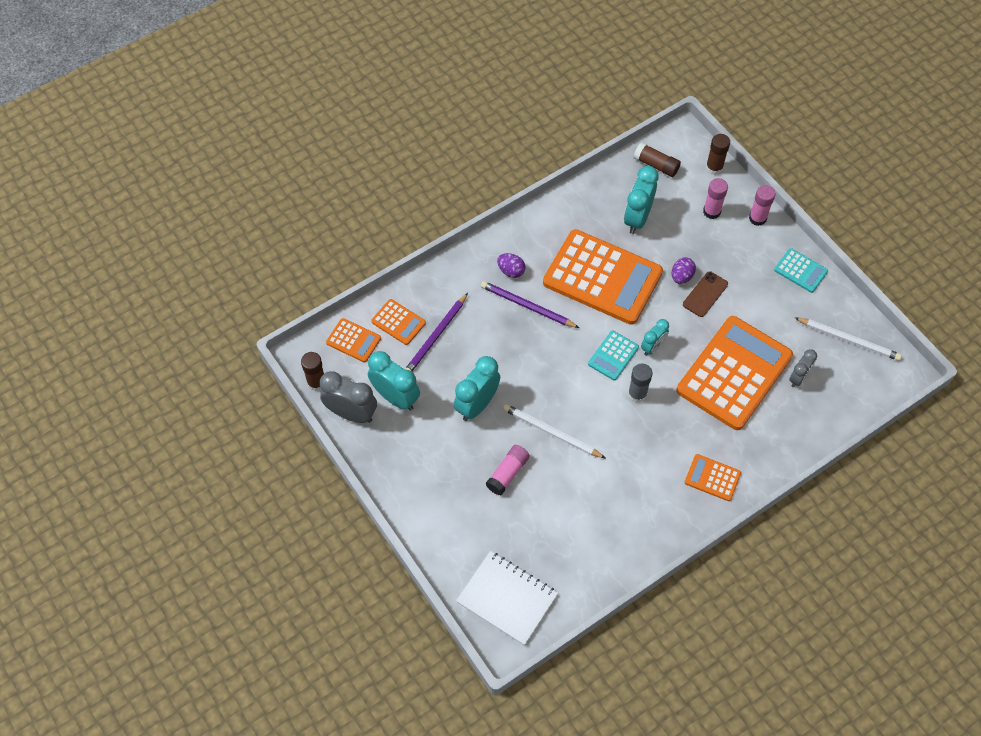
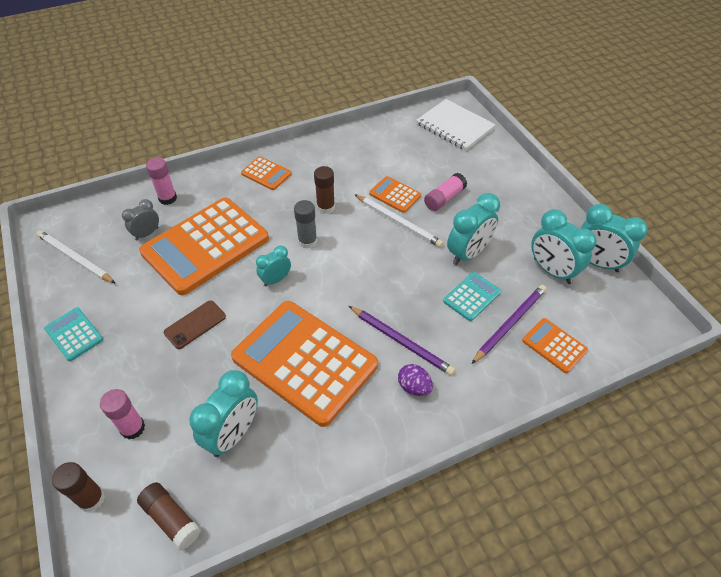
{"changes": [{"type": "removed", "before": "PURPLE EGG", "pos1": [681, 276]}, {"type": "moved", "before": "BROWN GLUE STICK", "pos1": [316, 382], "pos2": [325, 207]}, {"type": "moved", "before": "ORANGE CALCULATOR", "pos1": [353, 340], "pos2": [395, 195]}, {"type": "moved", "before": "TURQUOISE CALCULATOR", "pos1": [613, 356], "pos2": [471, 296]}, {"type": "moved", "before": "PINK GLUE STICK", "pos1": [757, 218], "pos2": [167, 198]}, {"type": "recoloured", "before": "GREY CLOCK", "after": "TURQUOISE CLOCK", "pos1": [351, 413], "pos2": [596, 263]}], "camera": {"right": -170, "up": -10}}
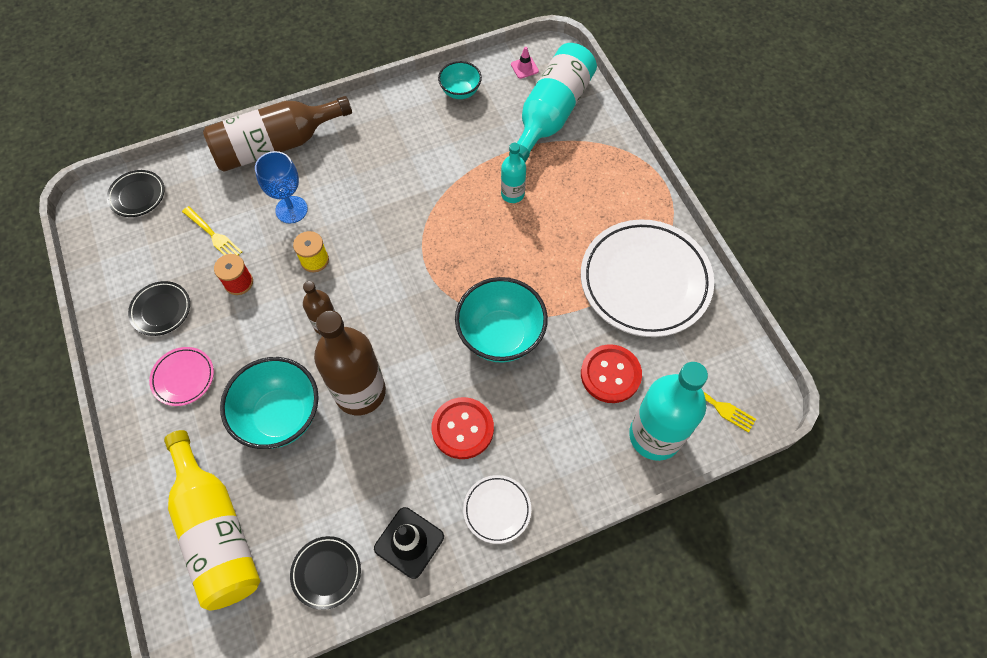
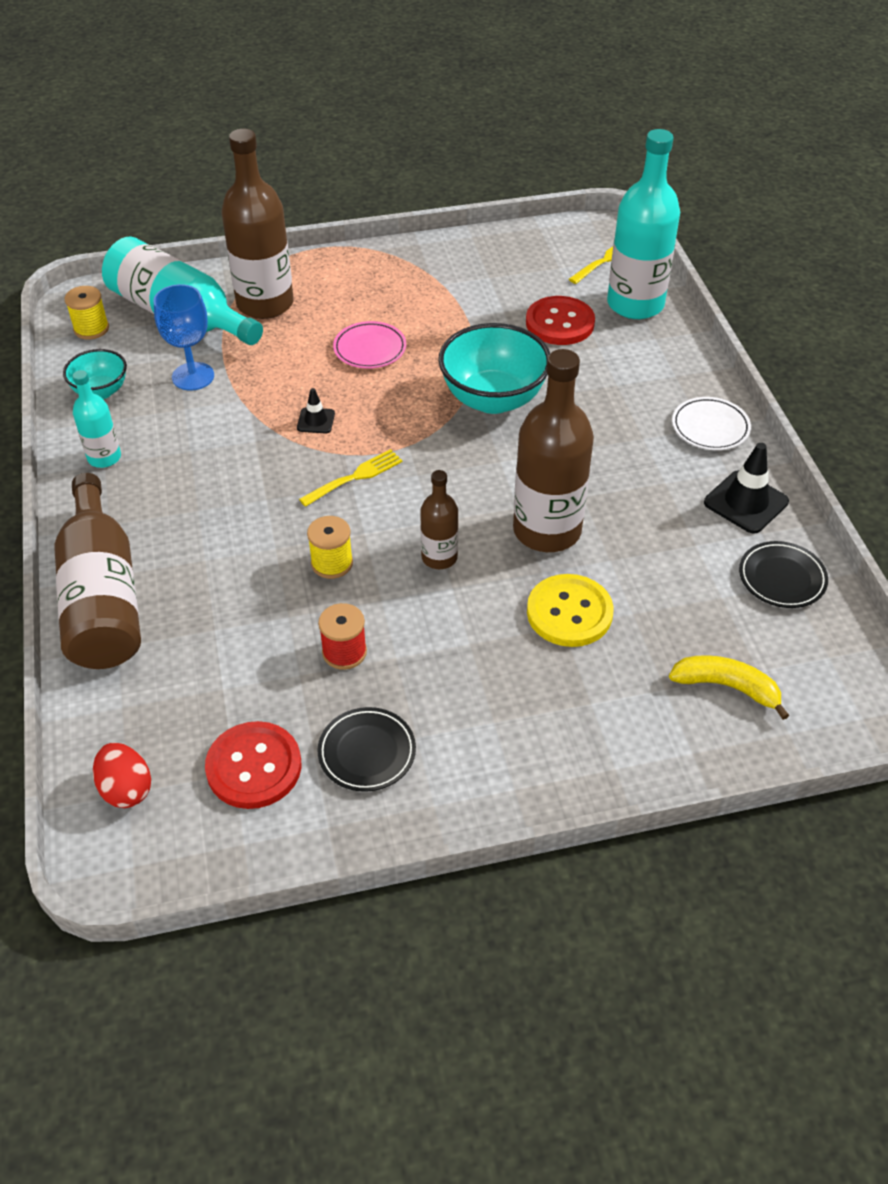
{"changes": [{"type": "removed", "before": "WHITE PLATE", "pos1": [645, 281]}, {"type": "added", "after": "BROWN BOTTLE", "pos2": [265, 304]}, {"type": "added", "after": "BLACK TRAFFIC CONE", "pos2": [316, 421]}, {"type": "moved", "before": "PINK PLATE", "pos1": [183, 377], "pos2": [370, 349]}, {"type": "moved", "before": "YELLOW FORK", "pos1": [213, 235], "pos2": [355, 477]}, {"type": "moved", "before": "BLUE GOBLET", "pos1": [291, 210], "pos2": [193, 376]}, {"type": "moved", "before": "RED BUTTON", "pos1": [462, 429], "pos2": [254, 767]}, {"type": "moved", "before": "TURQUOISE BOTTLE", "pos1": [512, 194], "pos2": [104, 457]}, {"type": "replaced", "before": "BLACK PLATE", "after": "RED EGG", "pos1": [137, 195], "pos2": [126, 789]}, {"type": "replaced", "before": "YELLOW BOTTLE", "after": "YELLOW BANANA", "pos1": [216, 531], "pos2": [726, 687]}, {"type": "replaced", "before": "TURQUOISE BOWL", "after": "YELLOW BUTTON", "pos1": [280, 416], "pos2": [569, 612]}, {"type": "replaced", "before": "PINK TRAFFIC CONE", "after": "YELLOW SPOOL", "pos1": [524, 68], "pos2": [91, 329]}], "camera": {"right": -80, "up": -15}}
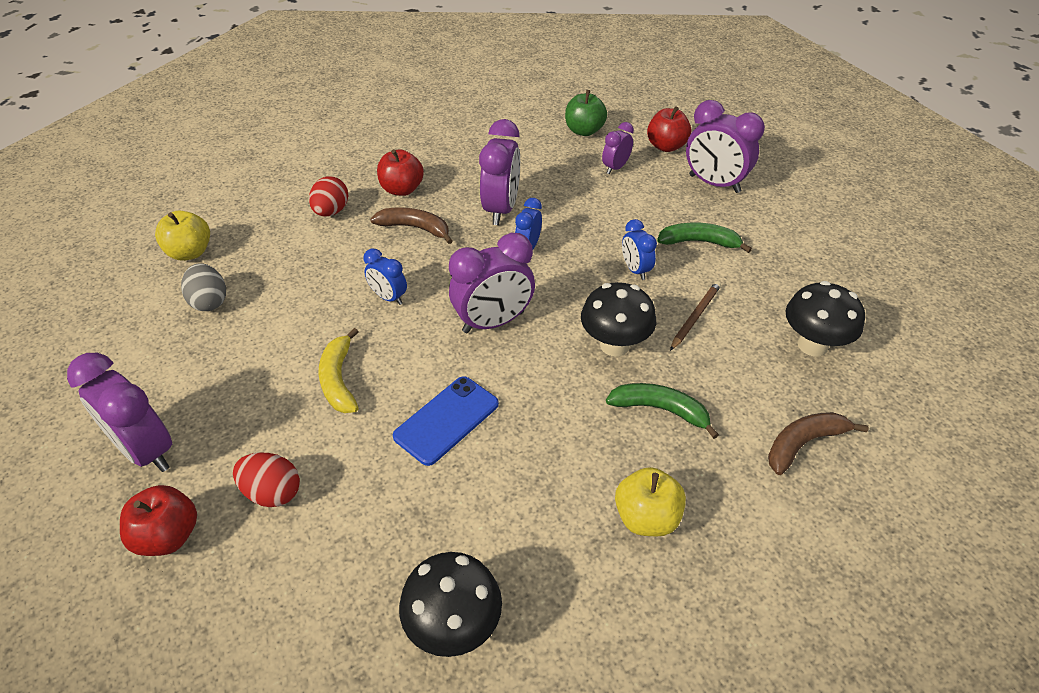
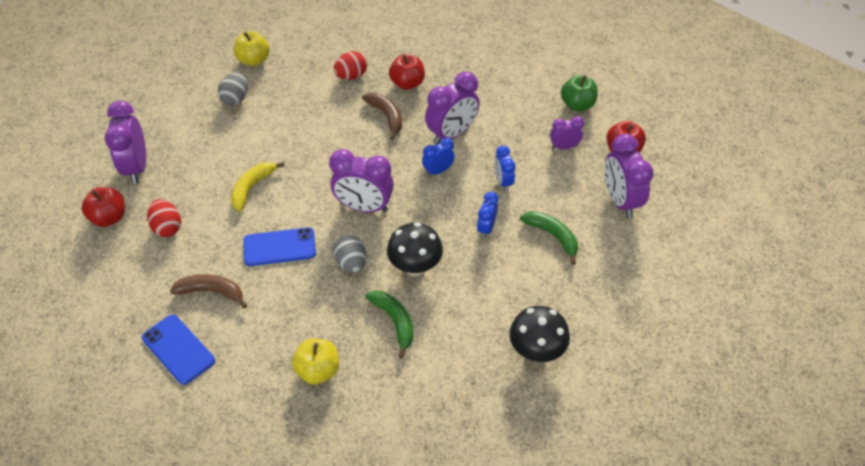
{"changes": [{"type": "removed", "before": "BROWN PENCIL", "pos1": [695, 317]}, {"type": "added", "after": "GREY EGG", "pos2": [351, 263]}, {"type": "moved", "before": "BLUE CLOCK", "pos1": [388, 297], "pos2": [503, 182]}, {"type": "moved", "before": "BROWN BANANA", "pos1": [803, 444], "pos2": [211, 292]}, {"type": "replaced", "before": "BLACK MUSHROOM", "after": "BLUE PHONE", "pos1": [454, 626], "pos2": [178, 349]}], "camera": {"right": 40, "up": 5}}
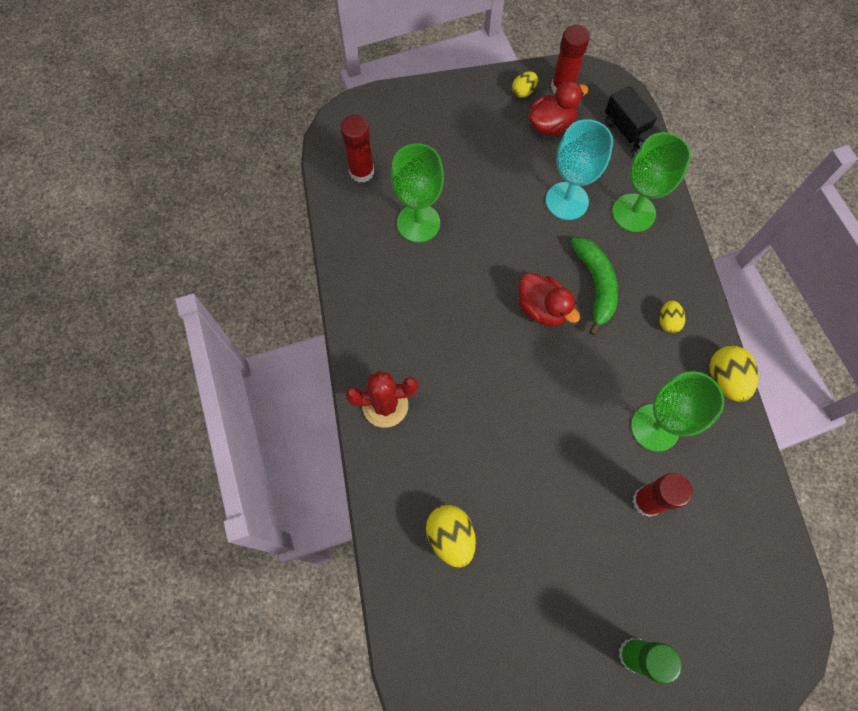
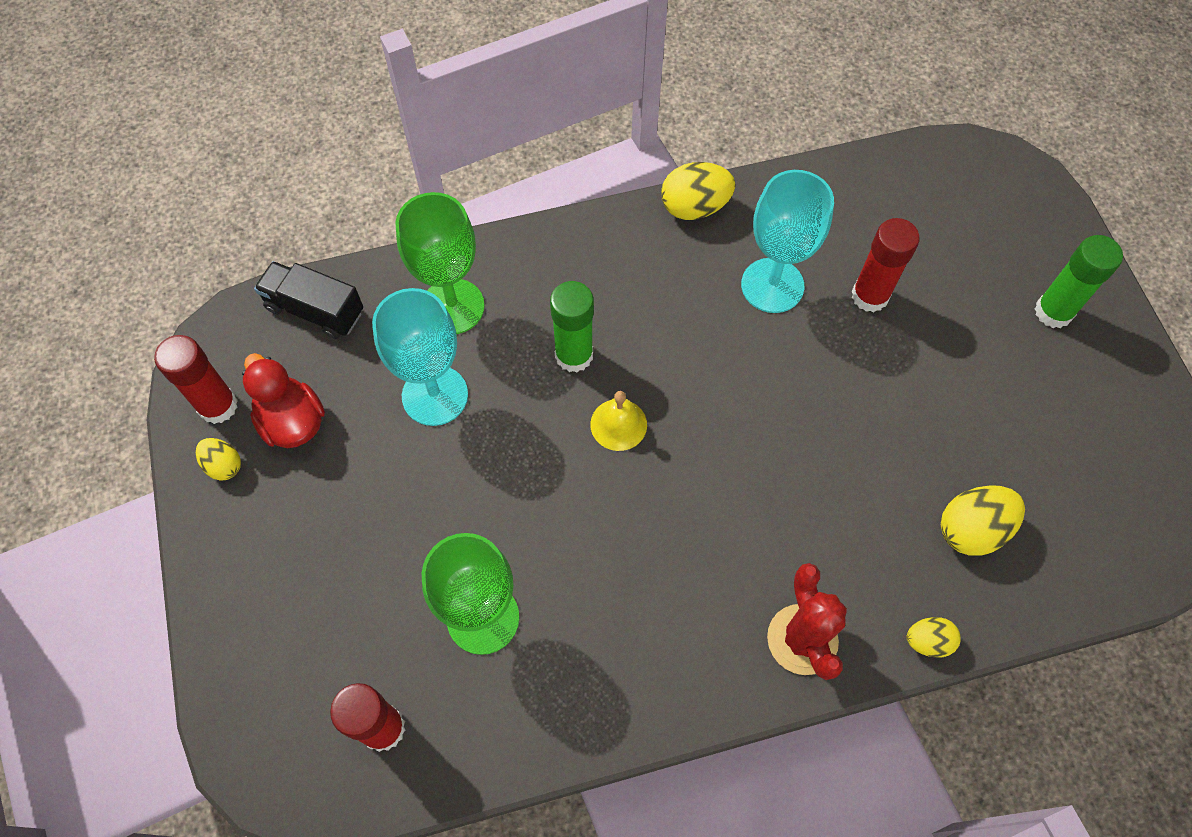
{"changes": [{"type": "moved", "before": "YELLOW EGG", "pos1": [668, 321], "pos2": [927, 641]}, {"type": "replaced", "before": "RED DUCK", "after": "YELLOW BELL", "pos1": [542, 309], "pos2": [618, 424]}, {"type": "replaced", "before": "GREEN BANANA", "after": "GREEN GLUE STICK", "pos1": [595, 285], "pos2": [574, 355]}, {"type": "recoloured", "before": "GREEN GOBLET", "after": "TURQUOISE GOBLET", "pos1": [655, 427], "pos2": [772, 285]}, {"type": "turned", "before": "BLACK TRUCK", "pos1": [630, 135], "pos2": [315, 310], "turn": -120}], "camera": {"right": -95, "up": -5}}
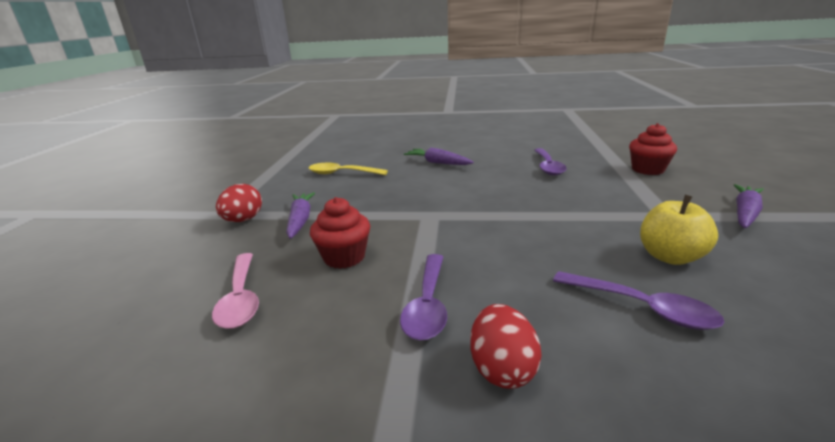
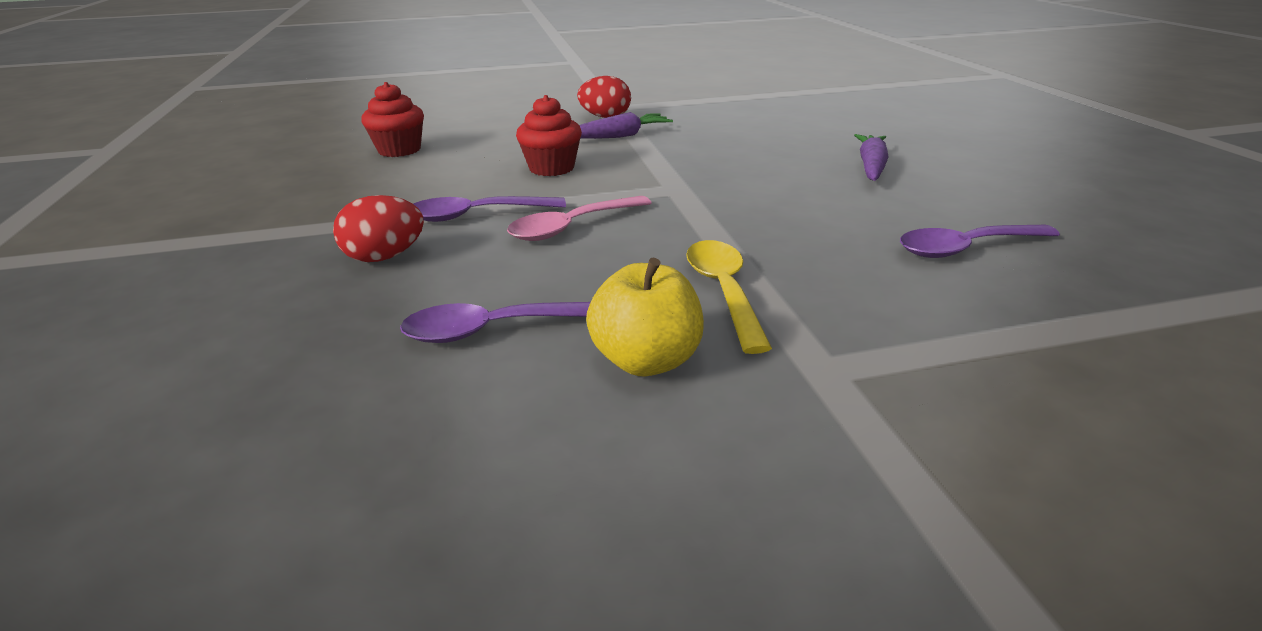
{"changes": [{"type": "removed", "before": "PURPLE CARROT", "pos1": [745, 213]}, {"type": "moved", "before": "PINK SPOON", "pos1": [240, 298], "pos2": [571, 227]}, {"type": "moved", "before": "YELLOW SPOON", "pos1": [342, 173], "pos2": [724, 291]}, {"type": "moved", "before": "RED CUPCAKE", "pos1": [647, 169], "pos2": [399, 150]}, {"type": "turned", "before": "PURPLE SPOON", "pos1": [642, 308], "pos2": [495, 330], "turn": 60}], "camera": {"right": 70, "up": 5}}
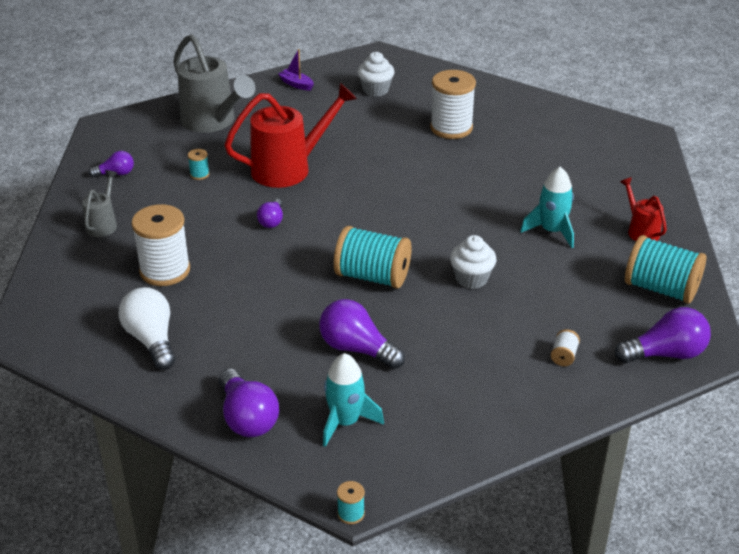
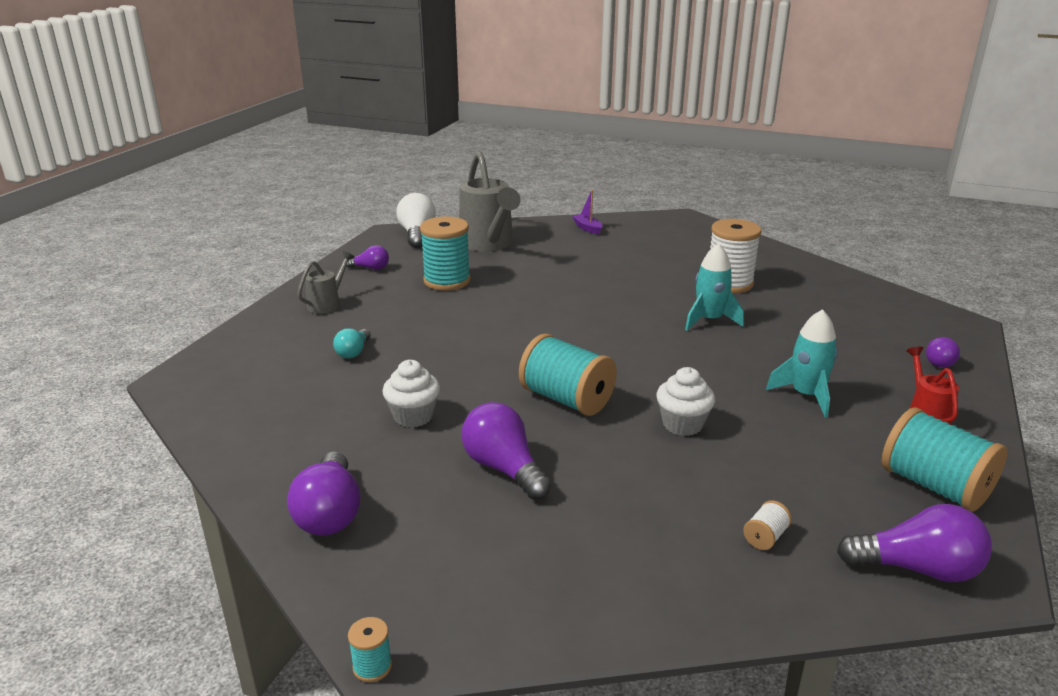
{"changes": [{"type": "removed", "before": "RED WATERING CAN", "pos1": [289, 168]}, {"type": "moved", "before": "WHITE LIGHT BULB", "pos1": [151, 340], "pos2": [417, 234]}, {"type": "moved", "before": "PURPLE LIGHT BULB", "pos1": [272, 221], "pos2": [940, 361]}, {"type": "moved", "before": "TURQUOISE ROCKET", "pos1": [345, 422], "pos2": [709, 320]}, {"type": "moved", "before": "WHITE CUPCAKE", "pos1": [375, 90], "pos2": [413, 416]}, {"type": "replaced", "before": "WHITE SPOOL", "after": "TURQUOISE LIGHT BULB", "pos1": [165, 270], "pos2": [353, 352]}, {"type": "resized", "before": "TURQUOISE SPOOL", "pos1": [199, 174], "pos2": [447, 281], "scale": 2.34}], "camera": {"right": 20, "up": -10}}
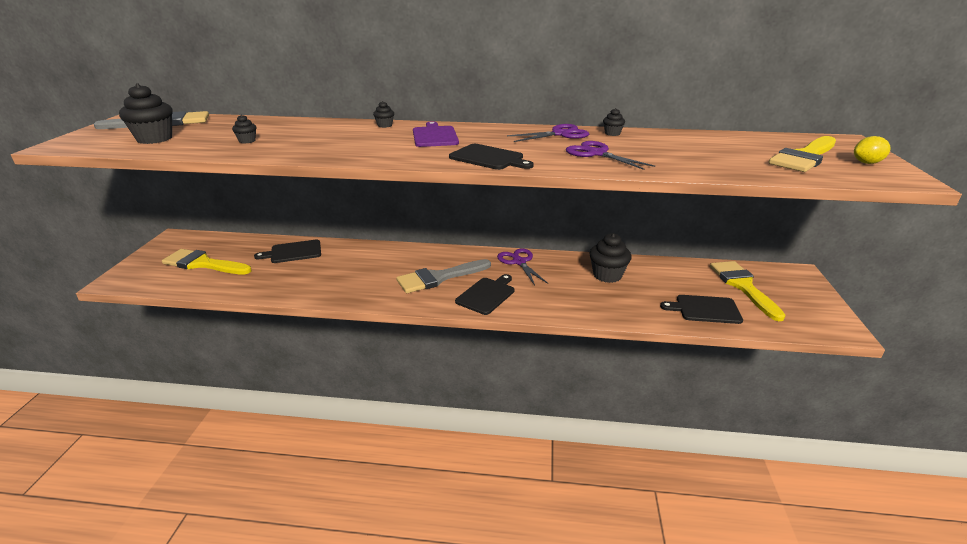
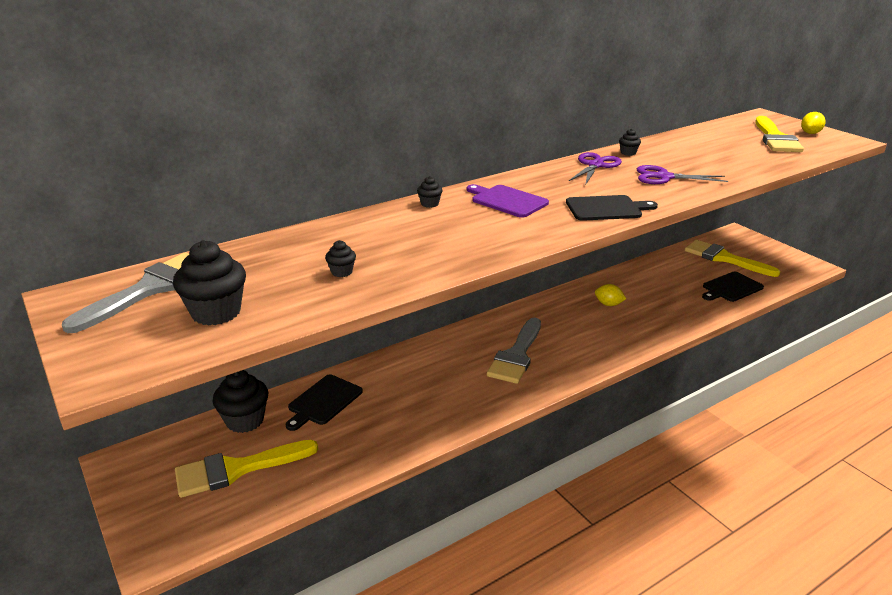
{"changes": [{"type": "removed", "before": "BLACK CUTTING BOARD", "pos1": [486, 295]}, {"type": "removed", "before": "PURPLE SCISSORS", "pos1": [519, 262]}, {"type": "added", "after": "YELLOW LEMON", "pos2": [608, 304]}, {"type": "moved", "before": "BLACK CUPCAKE", "pos1": [607, 275], "pos2": [245, 420]}], "camera": {"right": -40, "up": 0}}
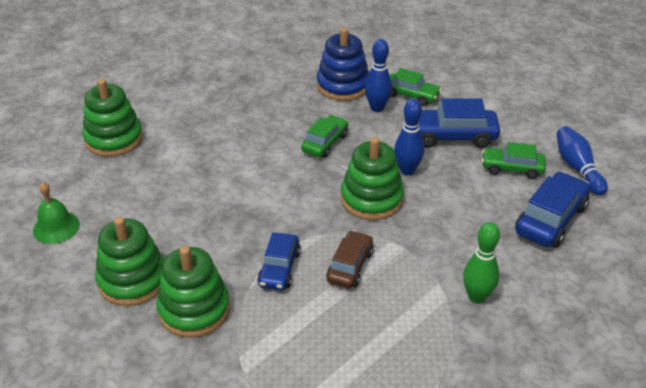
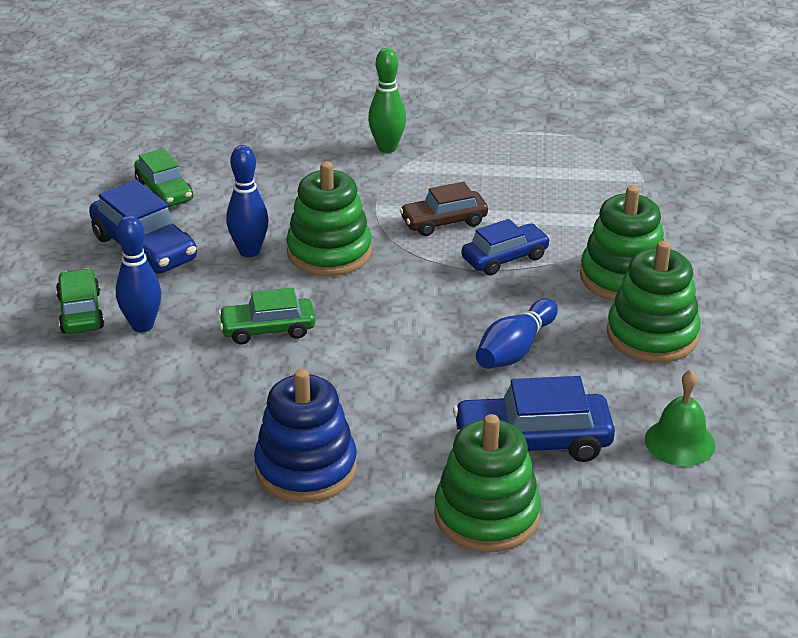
{"changes": [{"type": "moved", "before": "BLUE STACKING TOY", "pos1": [343, 85], "pos2": [306, 468]}, {"type": "moved", "before": "BLUE CAR", "pos1": [550, 219], "pos2": [532, 442]}, {"type": "moved", "before": "BLUE BOWLING PIN", "pos1": [577, 168], "pos2": [515, 349]}], "camera": {"right": -130, "up": -5}}
